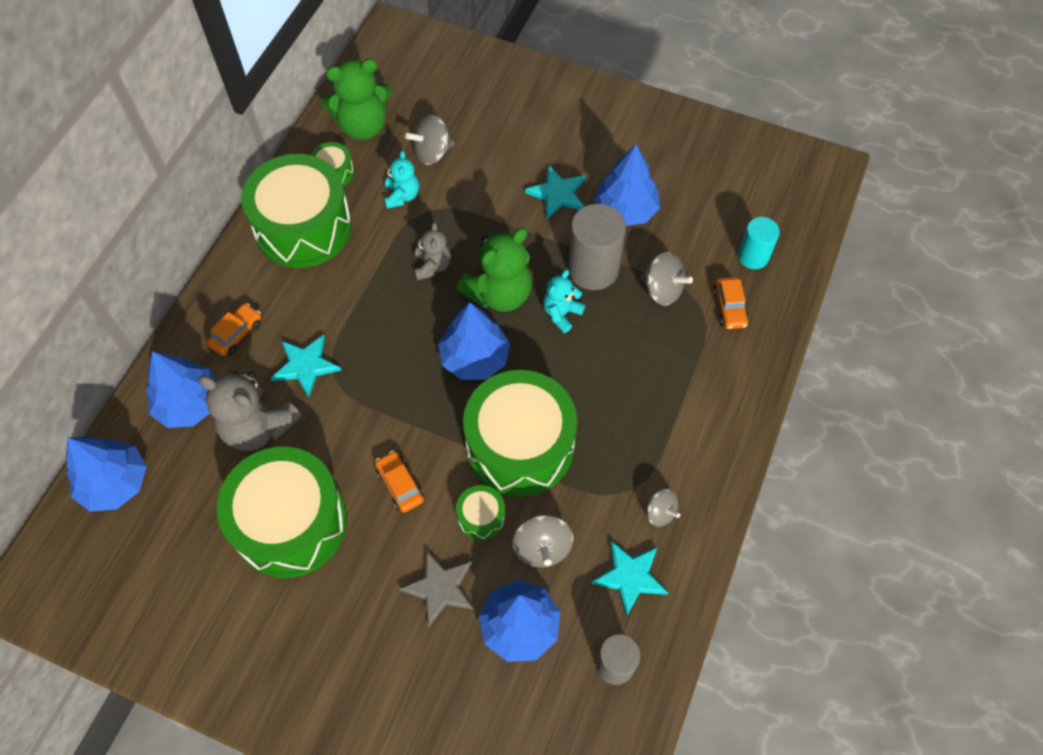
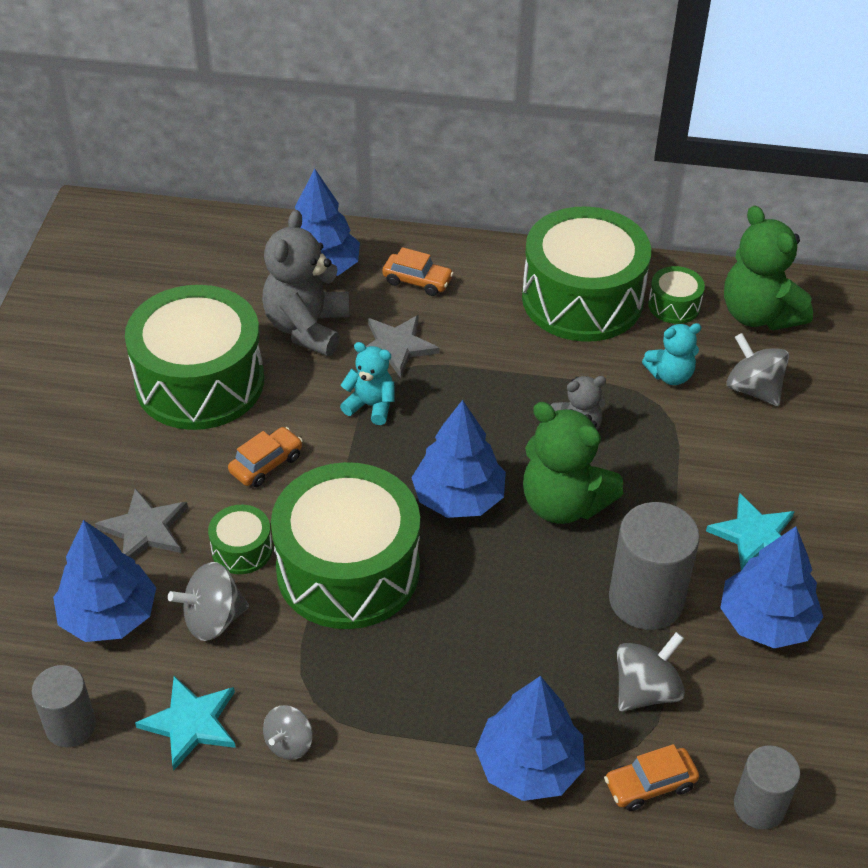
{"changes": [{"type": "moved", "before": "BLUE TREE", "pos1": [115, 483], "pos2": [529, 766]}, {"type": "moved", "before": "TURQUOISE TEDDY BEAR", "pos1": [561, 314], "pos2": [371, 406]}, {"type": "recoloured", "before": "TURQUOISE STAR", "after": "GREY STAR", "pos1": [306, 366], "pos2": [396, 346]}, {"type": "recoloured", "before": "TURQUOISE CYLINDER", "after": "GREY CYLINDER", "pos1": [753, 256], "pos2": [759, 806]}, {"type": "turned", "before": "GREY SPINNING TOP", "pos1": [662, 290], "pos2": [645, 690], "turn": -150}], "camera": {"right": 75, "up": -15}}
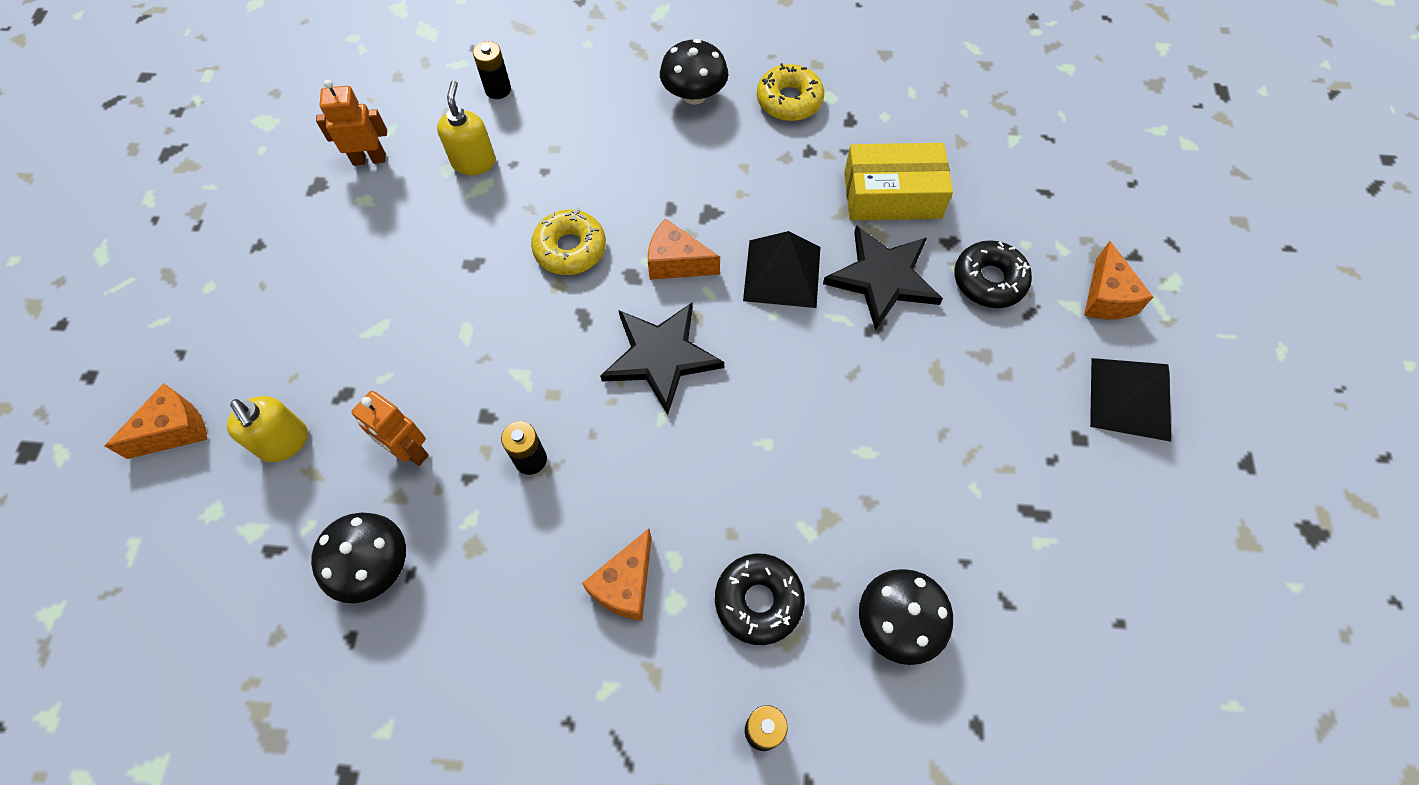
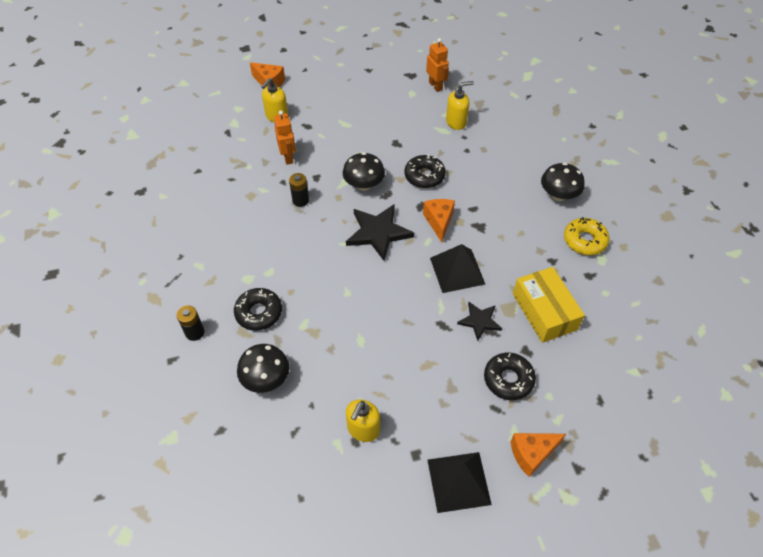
{"changes": [{"type": "removed", "before": "BLACK BATTERY", "pos1": [498, 89]}, {"type": "removed", "before": "ORANGE CHEESE", "pos1": [625, 585]}, {"type": "added", "after": "YELLOW SOAP DISPENSER", "pos2": [363, 429]}, {"type": "moved", "before": "BLACK MUSHROOM", "pos1": [374, 566], "pos2": [364, 185]}, {"type": "recoloured", "before": "YELLOW DONUT", "after": "BLACK DONUT", "pos1": [570, 249], "pos2": [424, 176]}, {"type": "turned", "before": "ORANGE ROBOT", "pos1": [409, 451], "pos2": [288, 157], "turn": 150}, {"type": "resized", "before": "BLACK STAR", "pos1": [883, 278], "pos2": [479, 321], "scale": 0.59}], "camera": {"right": 70, "up": -10}}
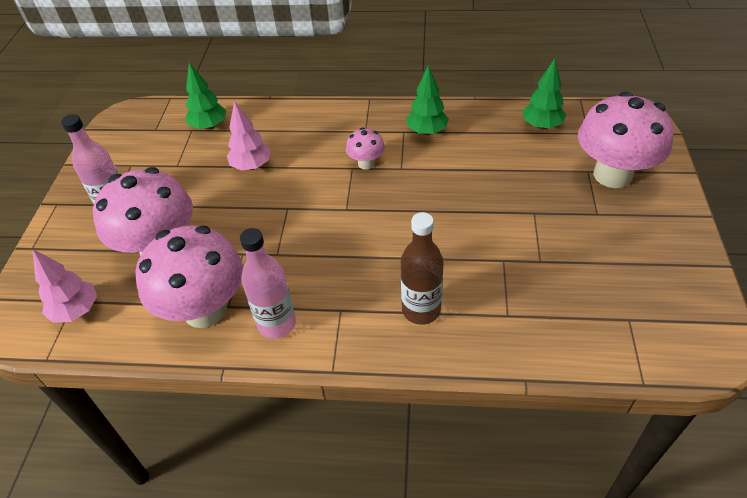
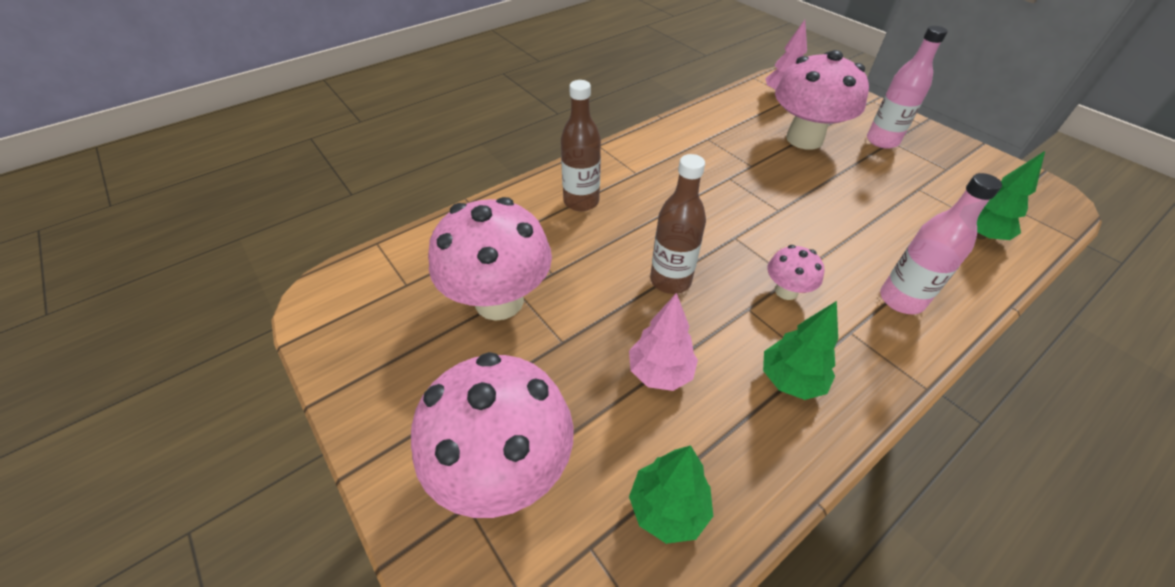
{"changes": [{"type": "added", "after": "BROWN BOTTLE", "pos2": [670, 280]}, {"type": "moved", "before": "PINK MUSHROOM", "pos1": [205, 309], "pos2": [499, 301]}, {"type": "moved", "before": "PINK TREE", "pos1": [251, 166], "pos2": [660, 372]}, {"type": "moved", "before": "PINK BOTTLE", "pos1": [277, 324], "pos2": [901, 300]}], "camera": {"right": 135, "up": 0}}
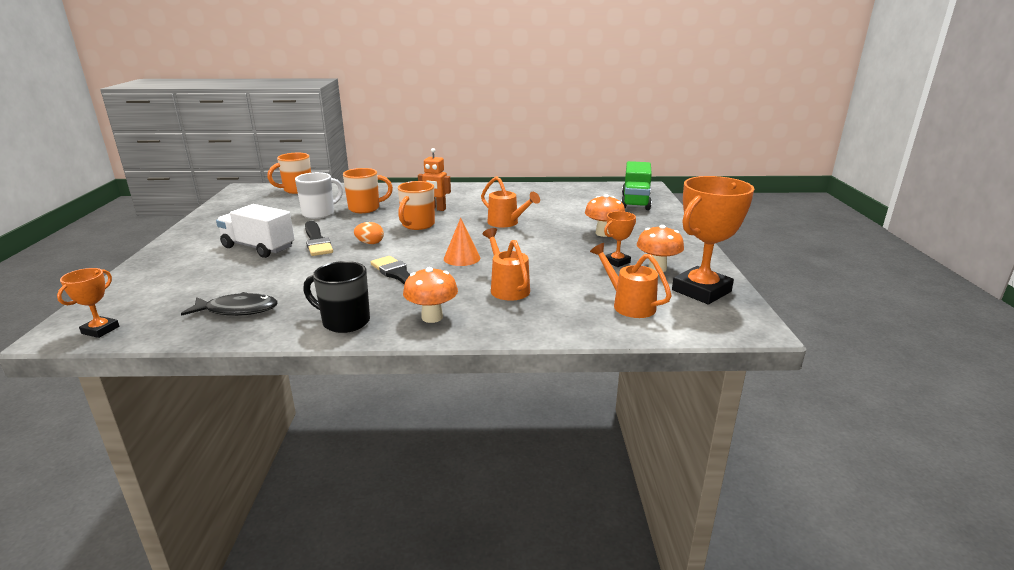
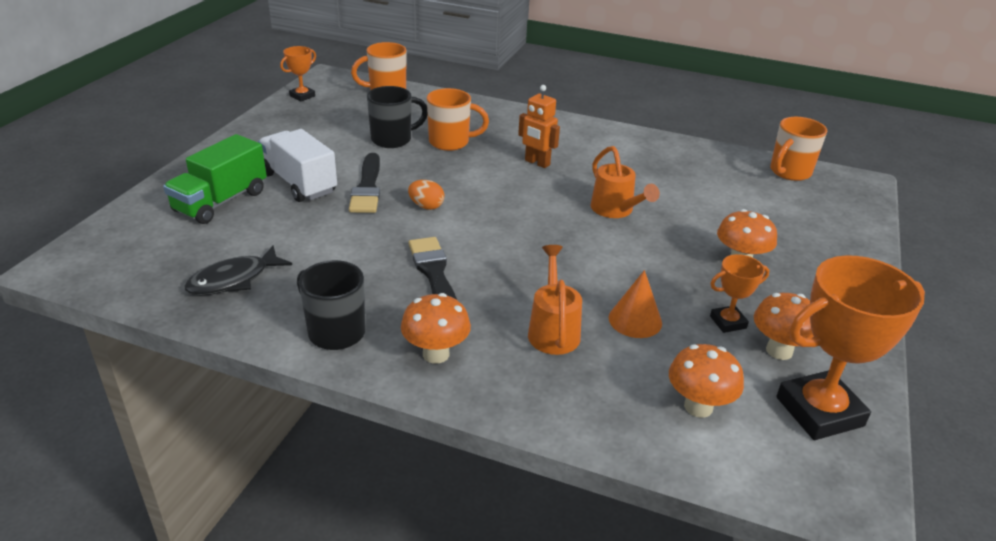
{"changes": [{"type": "moved", "before": "ORANGE TROPHY", "pos1": [100, 330], "pos2": [302, 96]}, {"type": "moved", "before": "ORANGE MUG", "pos1": [417, 225], "pos2": [789, 172]}, {"type": "moved", "before": "ORANGE CONE", "pos1": [462, 258], "pos2": [635, 320]}, {"type": "moved", "before": "GREEN TRUCK", "pos1": [635, 201], "pos2": [221, 201]}, {"type": "replaced", "before": "ORANGE WATERING CAN", "after": "ORANGE MUSHROOM", "pos1": [629, 305], "pos2": [698, 407]}, {"type": "recoloured", "before": "WHITE MUG", "after": "BLACK MUG", "pos1": [319, 213], "pos2": [393, 139]}, {"type": "turned", "before": "BLACK FISH", "pos1": [237, 310], "pos2": [233, 280], "turn": 120}], "camera": {"right": 20, "up": 10}}
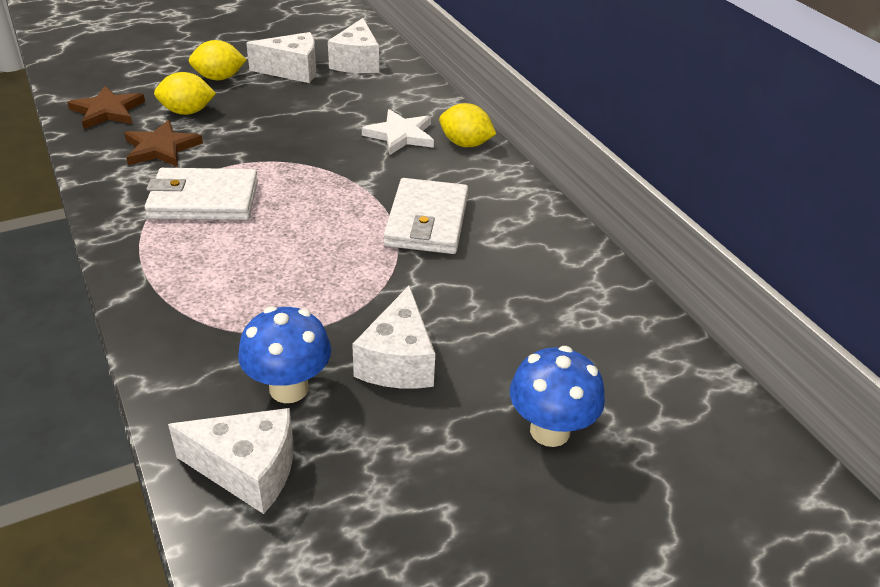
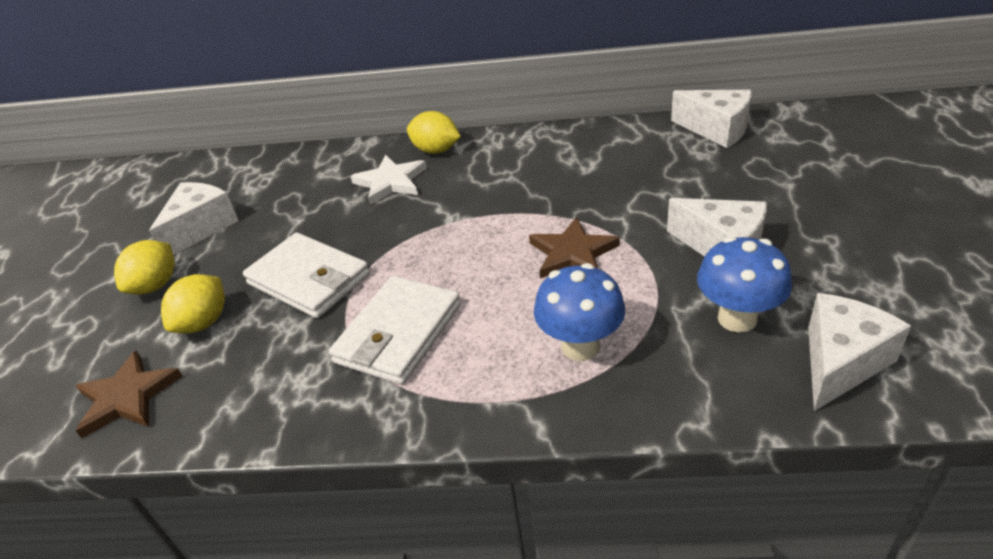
{"changes": [{"type": "moved", "before": "BROWN STAR", "pos1": [161, 148], "pos2": [572, 253]}, {"type": "moved", "before": "WHITE CHEESE", "pos1": [357, 62], "pos2": [717, 130]}, {"type": "moved", "before": "WHITE WALLET", "pos1": [427, 221], "pos2": [309, 279]}, {"type": "moved", "before": "BLUE MUSHROOM", "pos1": [550, 430], "pos2": [580, 346]}, {"type": "turned", "before": "YELLOW LEMON", "pos1": [465, 144], "pos2": [436, 150], "turn": 60}], "camera": {"right": -55, "up": 0}}
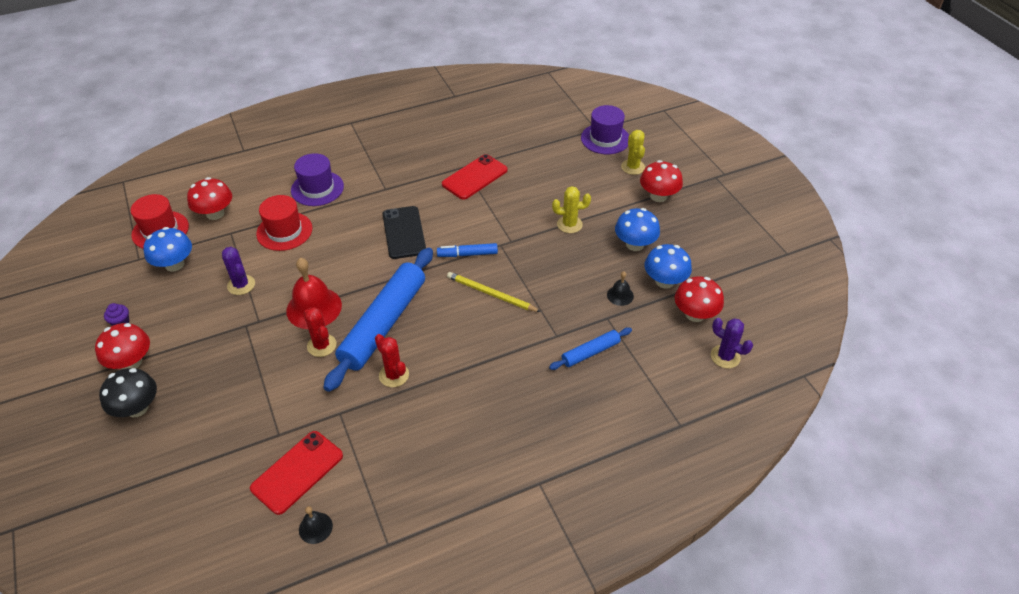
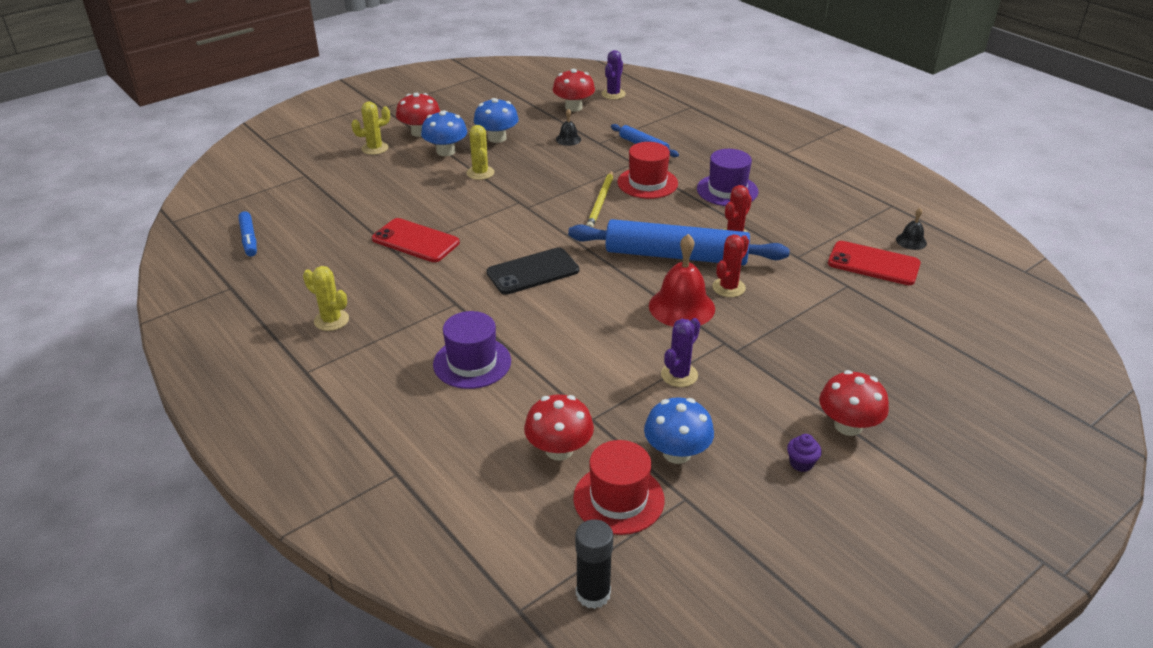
{"changes": [{"type": "removed", "before": "BLACK MUSHROOM", "pos1": [137, 408]}, {"type": "added", "after": "YELLOW CACTUS", "pos2": [331, 320]}, {"type": "added", "after": "BLACK GLUE STICK", "pos2": [593, 594]}, {"type": "moved", "before": "RED HAT", "pos1": [284, 231], "pos2": [647, 183]}, {"type": "moved", "before": "BLUE MARKER", "pos1": [467, 254], "pos2": [249, 239]}, {"type": "moved", "before": "PURPLE HAT", "pos1": [605, 139], "pos2": [727, 190]}, {"type": "moved", "before": "BLUE MUSHROOM", "pos1": [664, 281], "pos2": [446, 151]}], "camera": {"right": -105, "up": -10}}
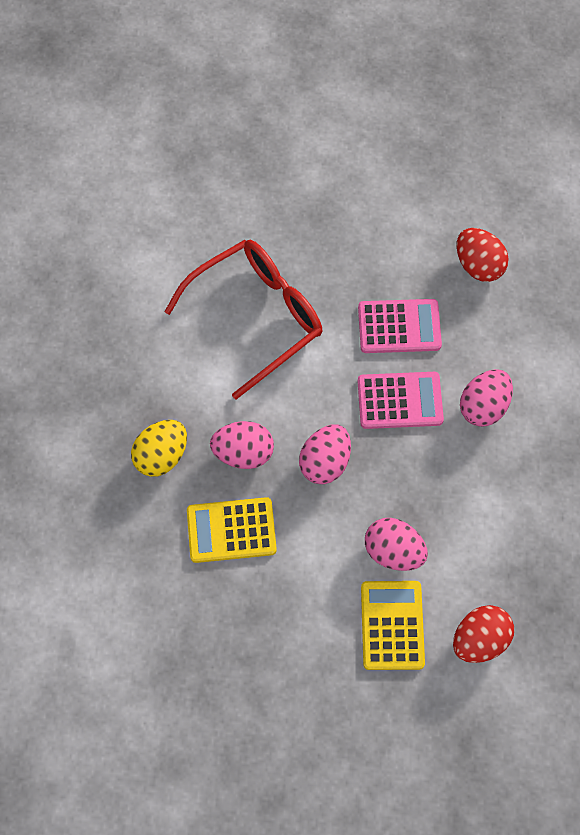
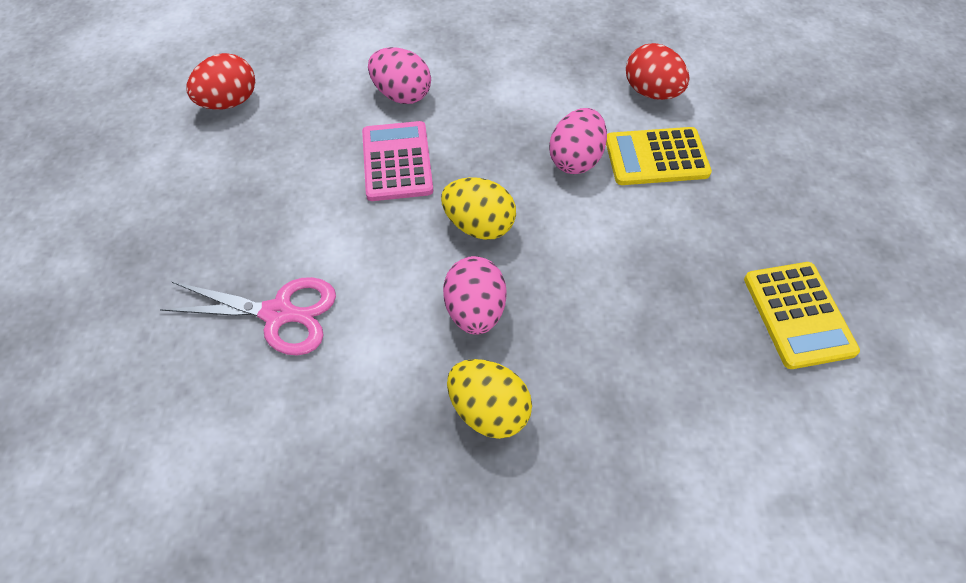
{"changes": [{"type": "removed", "before": "PINK CALCULATOR", "pos1": [399, 327]}, {"type": "moved", "before": "YELLOW CALCULATOR", "pos1": [231, 530], "pos2": [798, 315]}, {"type": "replaced", "before": "RED GLASSES", "after": "PINK SCISSORS", "pos1": [256, 317], "pos2": [278, 313]}, {"type": "recoloured", "before": "PINK EGG", "after": "YELLOW EGG", "pos1": [325, 462], "pos2": [479, 225]}], "camera": {"right": -95, "up": -10}}
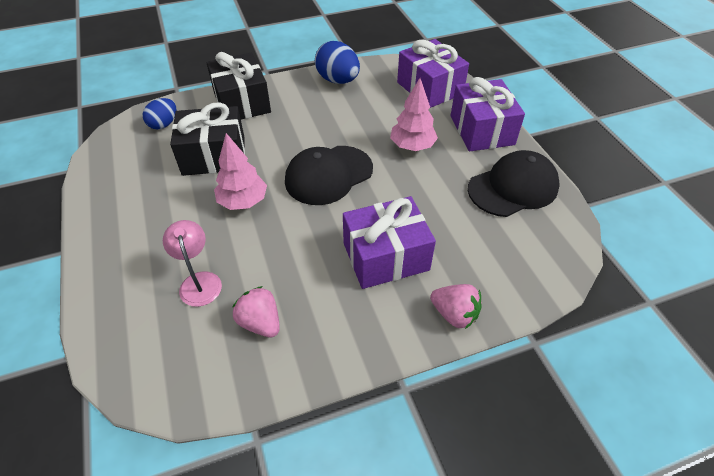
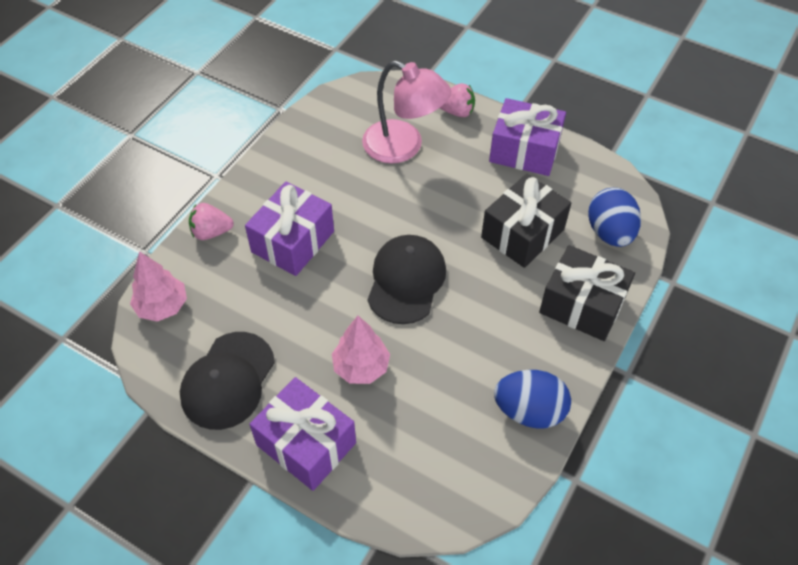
{"changes": [{"type": "moved", "before": "PINK TREE", "pos1": [243, 201], "pos2": [162, 306]}, {"type": "moved", "before": "PINK STRAWBERRY", "pos1": [260, 322], "pos2": [456, 112]}, {"type": "moved", "before": "PURPLE GIFT", "pos1": [429, 88], "pos2": [524, 151]}, {"type": "resized", "before": "BLUE EGG", "pos1": [164, 124], "pos2": [609, 232], "scale": 1.57}, {"type": "resized", "before": "PINK LAMP", "pos1": [199, 281], "pos2": [403, 147], "scale": 1.75}], "camera": {"right": 140, "up": 5}}
